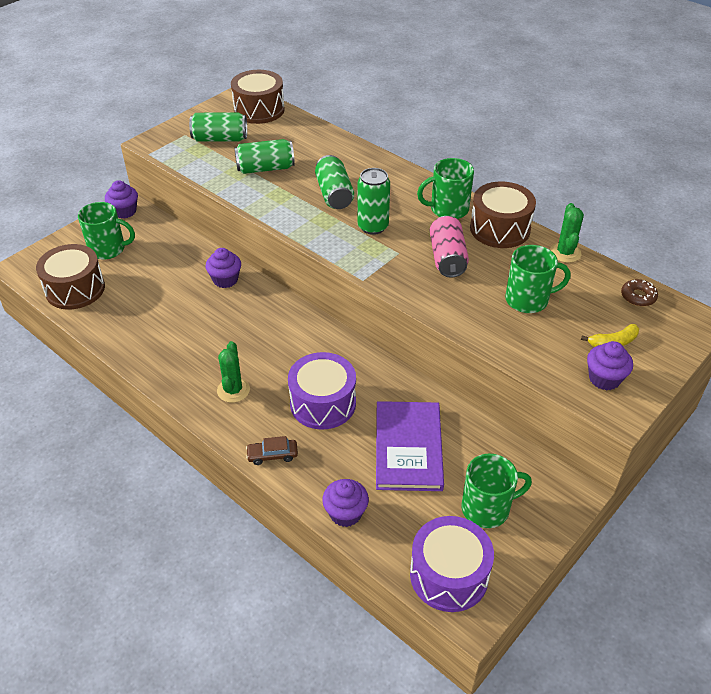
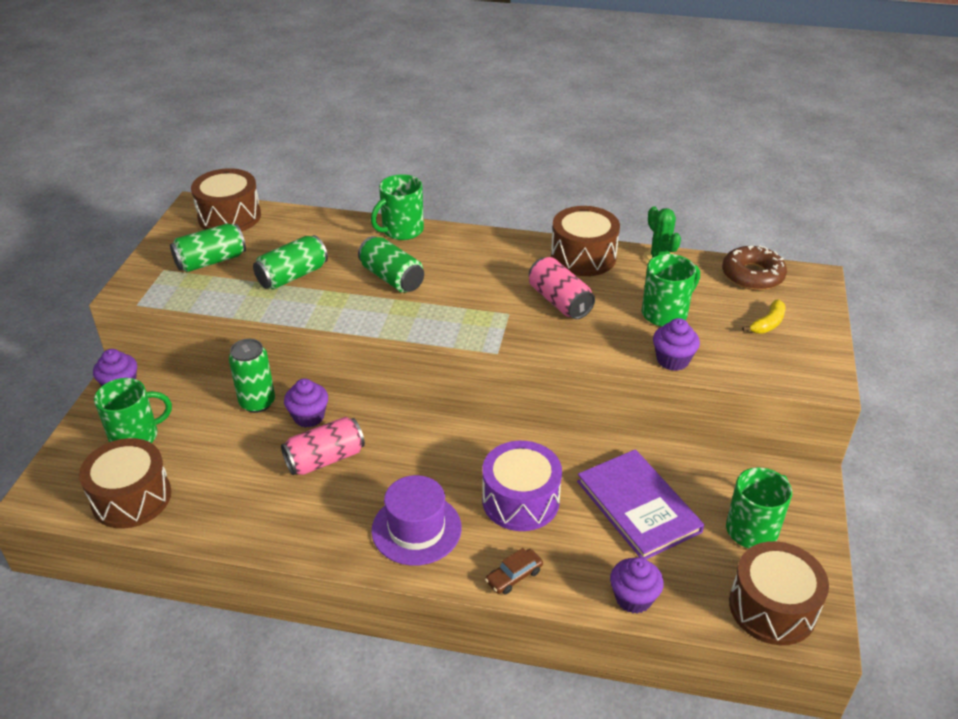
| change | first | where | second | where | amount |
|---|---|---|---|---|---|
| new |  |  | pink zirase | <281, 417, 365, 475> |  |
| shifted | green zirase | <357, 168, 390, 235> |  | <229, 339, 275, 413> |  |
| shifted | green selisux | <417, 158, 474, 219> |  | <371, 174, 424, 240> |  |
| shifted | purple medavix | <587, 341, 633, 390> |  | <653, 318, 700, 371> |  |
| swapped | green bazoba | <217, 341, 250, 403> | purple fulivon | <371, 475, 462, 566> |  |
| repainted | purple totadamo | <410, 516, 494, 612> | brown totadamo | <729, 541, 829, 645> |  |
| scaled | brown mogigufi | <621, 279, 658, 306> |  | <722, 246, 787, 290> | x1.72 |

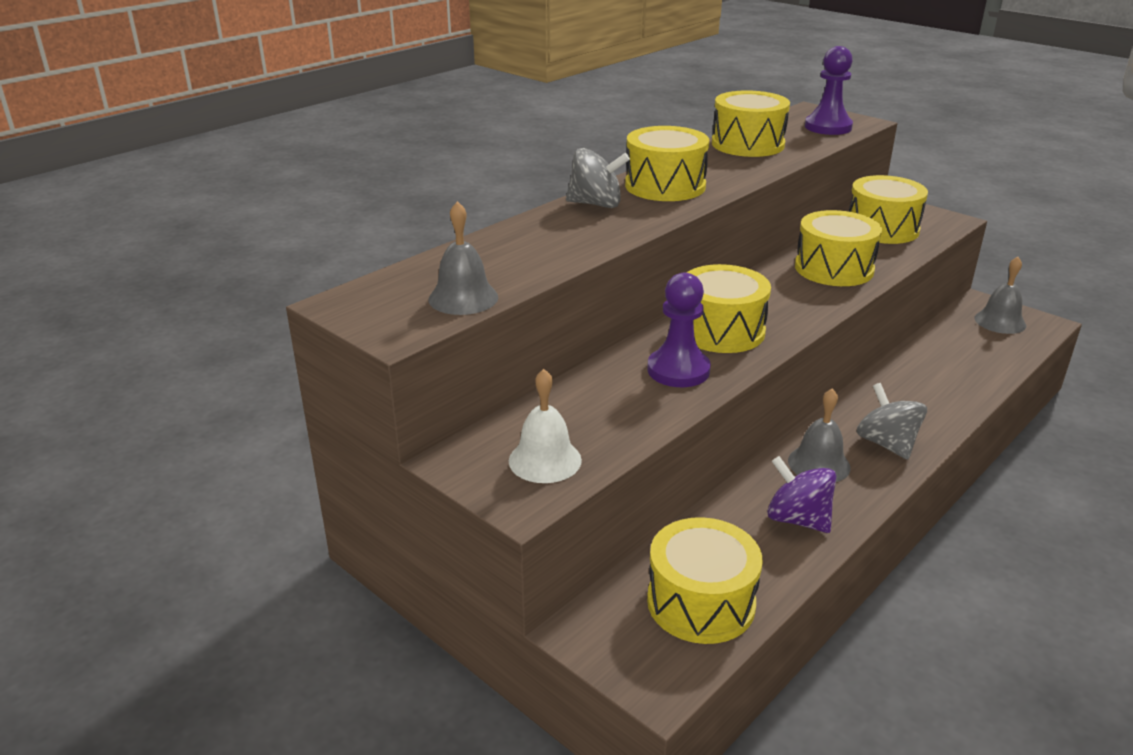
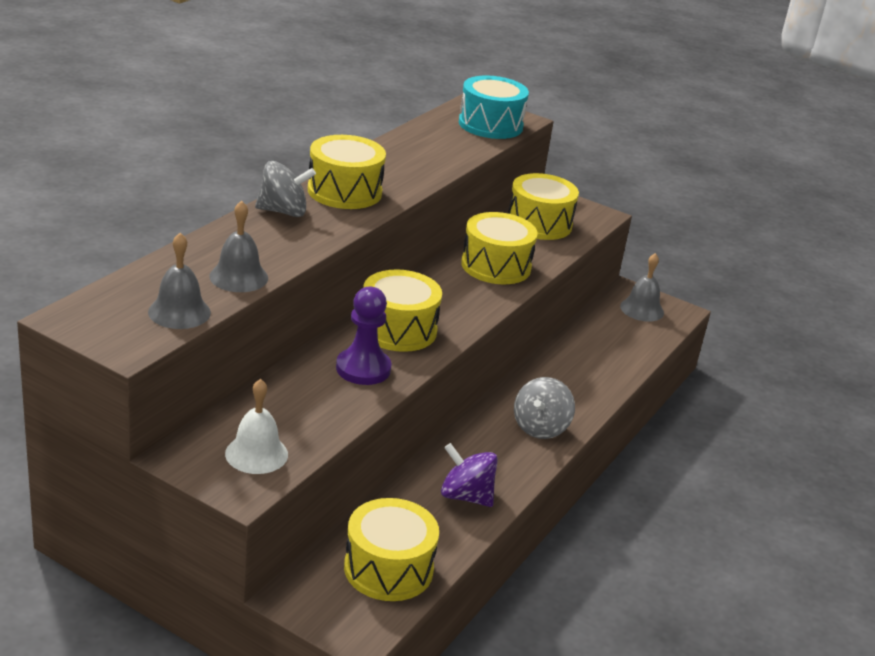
| change | first | where | second | where | amount |
|---|---|---|---|---|---|
| gone | yellow totadamo | <712, 90, 790, 157> |  |  |  |
| shifted | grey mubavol | <788, 388, 850, 482> |  | <209, 201, 268, 292> |  |
| swapped | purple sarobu | <805, 46, 853, 135> | turquoise totadamo | <459, 76, 529, 139> |  |
| rotated | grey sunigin | <857, 383, 927, 460> |  | <514, 377, 575, 439> | 120 degrees counterclockwise |

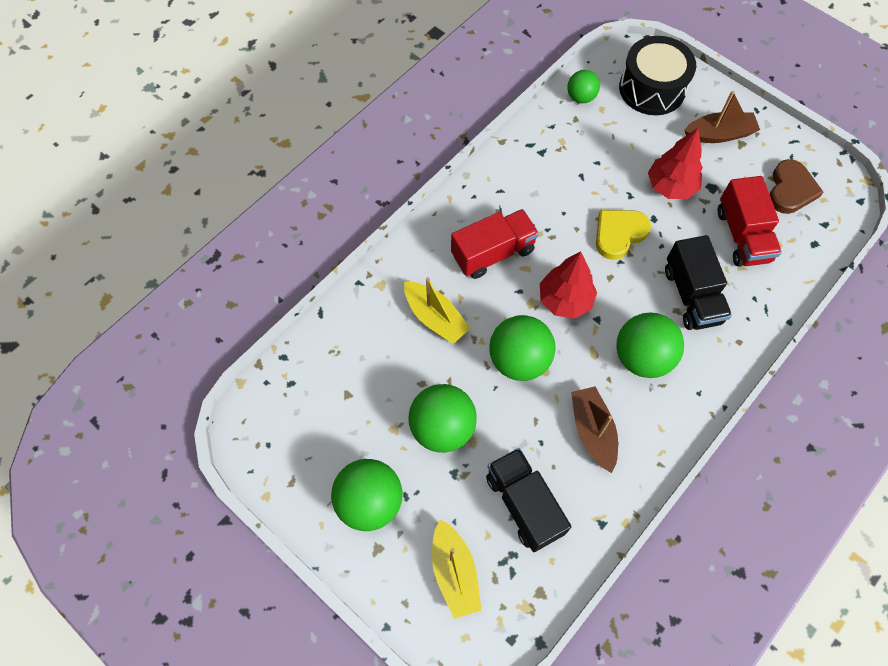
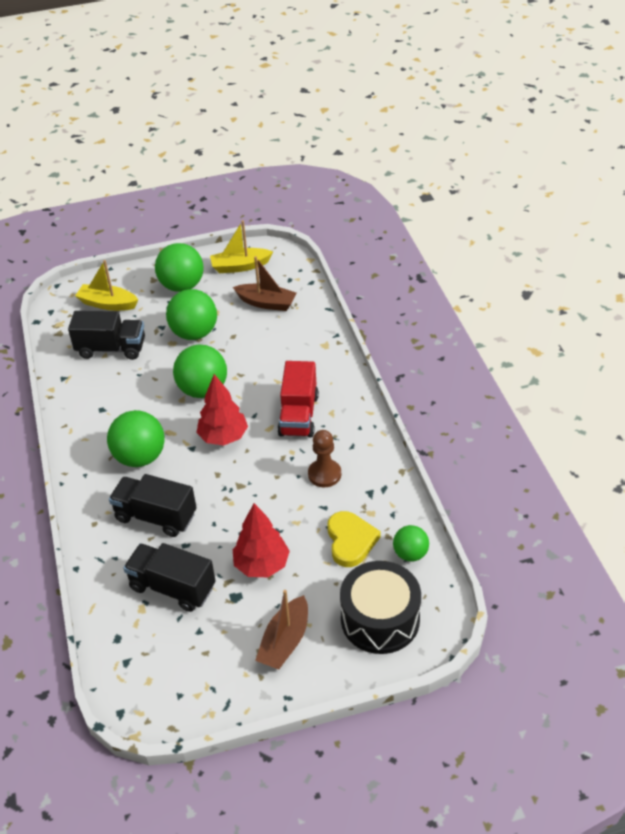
| change | first | where | second | where | amount |
|---|---|---|---|---|---|
| gone | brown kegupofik | <770, 159, 824, 214> |  |  |  |
| new |  |  | brown sarobu | <308, 430, 341, 487> |  |
| shifted | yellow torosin | <404, 277, 471, 344> |  | <210, 220, 273, 273> |  |
| shifted | brown torosin | <571, 386, 618, 473> |  | <233, 256, 297, 311> |  |
| shifted | yellow kegupofik | <596, 210, 651, 260> |  | <327, 511, 381, 567> |  |
| repainted | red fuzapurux | <718, 176, 782, 267> | black fuzapurux | <123, 543, 216, 612> |  |

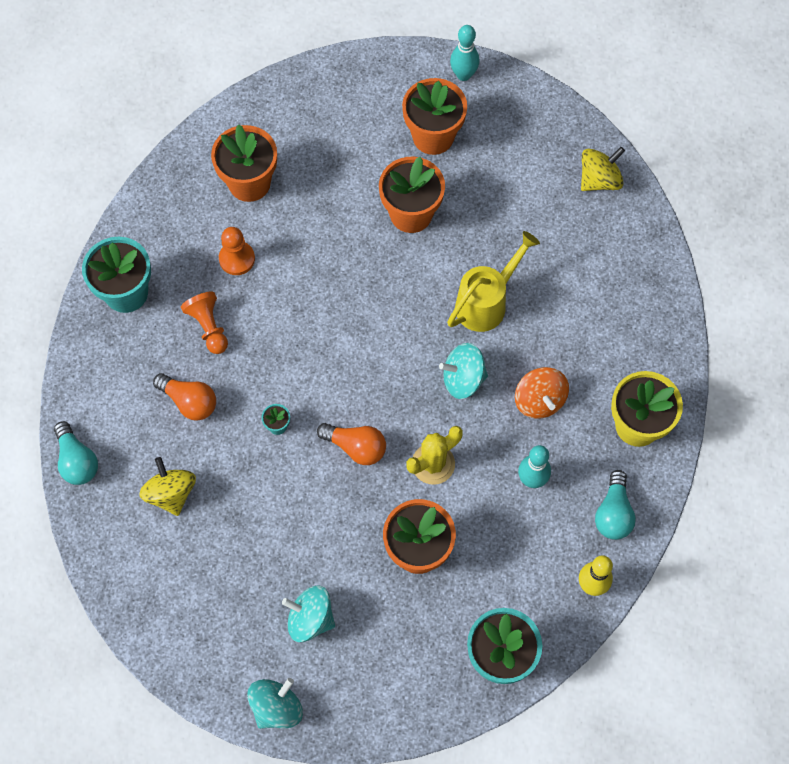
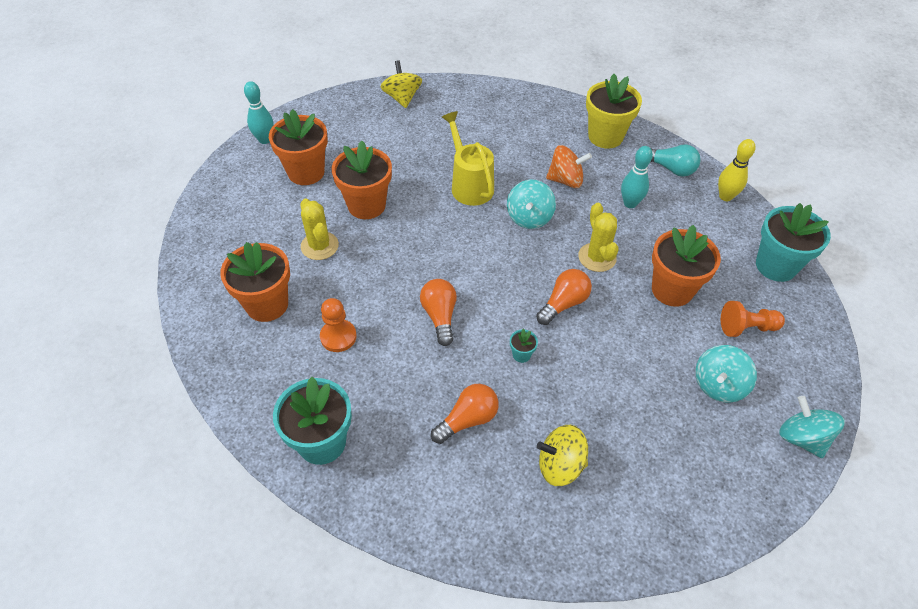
| change | first | where | second | where | amount |
|---|---|---|---|---|---|
| gone | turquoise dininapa | <54, 421, 98, 485> |  |  |  |
| new |  |  | yellow bazoba | <300, 198, 339, 260> |  |
| new |  |  | orange dininapa | <420, 279, 457, 346> |  |
| shifted | orange sarobu | <181, 292, 228, 354> |  | <721, 301, 785, 337> |  |

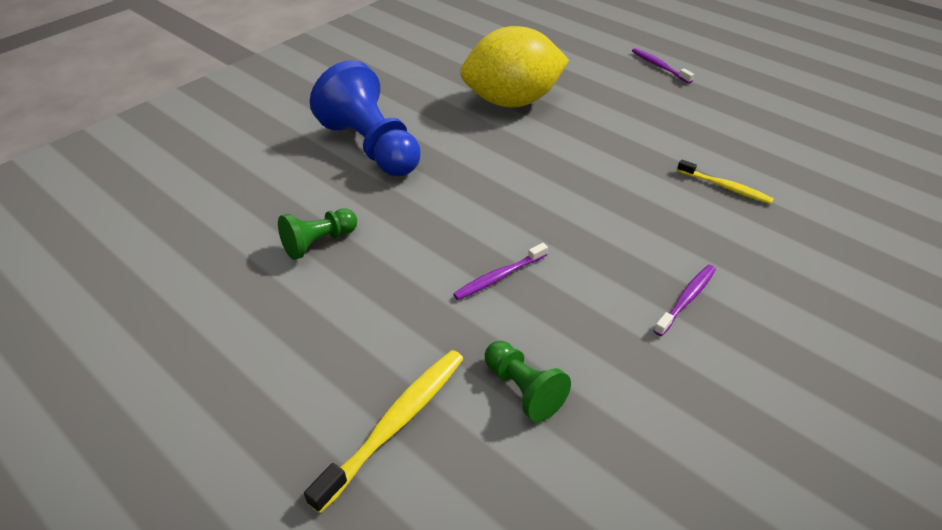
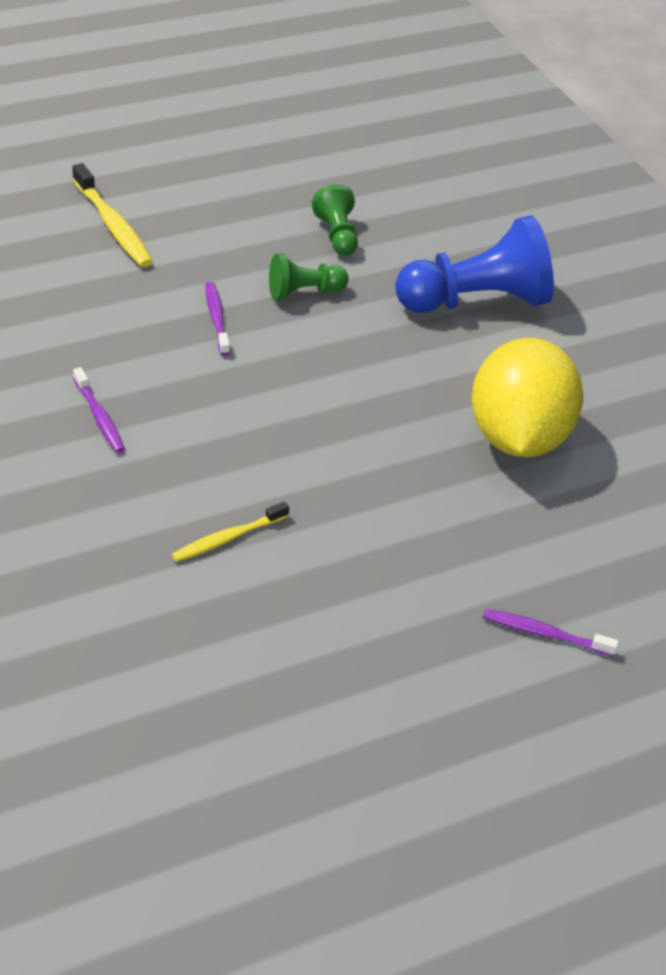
| change | first | where | second | where | amount |
|---|---|---|---|---|---|
| shifted | green sarobu | <485, 341, 571, 422> |  | <269, 253, 349, 300> |  |
| rotated | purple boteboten | <632, 48, 694, 84> |  | <483, 609, 619, 656> | 150 degrees counterclockwise |

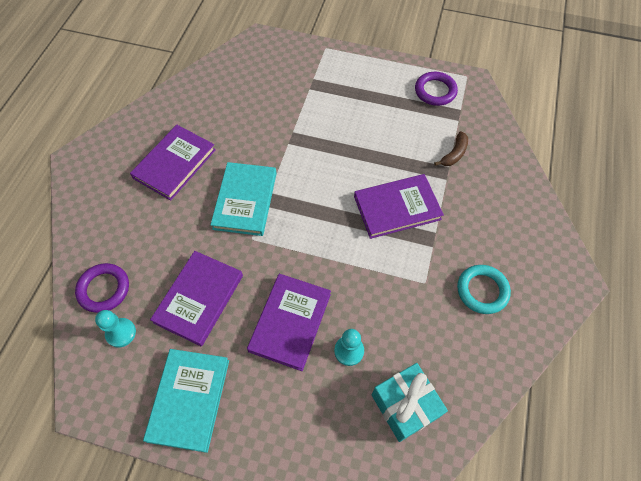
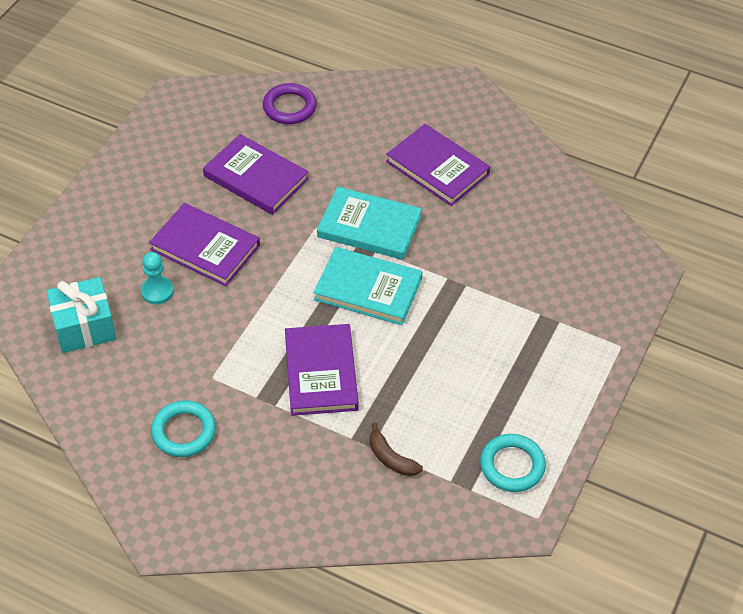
| change | first | where | second | where | amount |
|---|---|---|---|---|---|
| gone | turquoise sarobu | <95, 310, 136, 348> |  |  |  |
| shifted | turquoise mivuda | <143, 349, 229, 453> |  | <313, 247, 423, 325> |  |
| repainted | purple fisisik | <415, 72, 458, 106> | turquoise fisisik | <480, 434, 546, 492> |  |

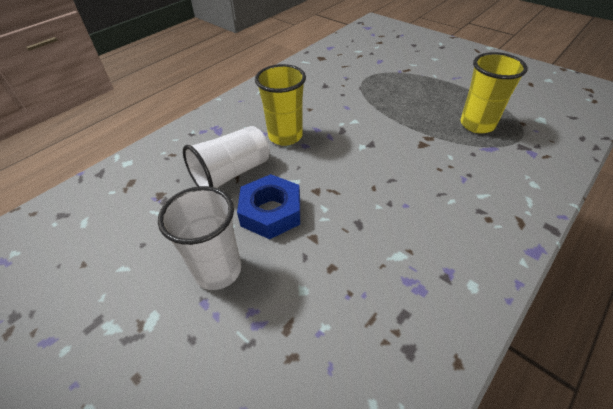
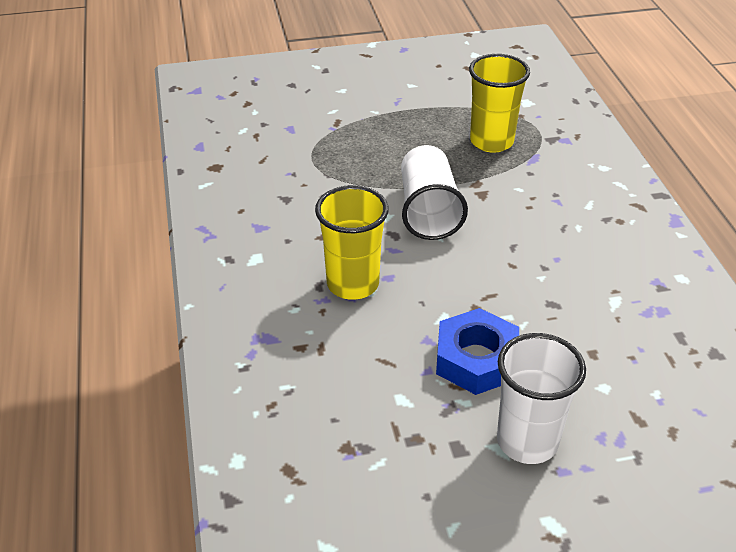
| change | first | where | second | where | amount |
|---|---|---|---|---|---|
| shifted | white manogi | <183, 126, 270, 188> |  | <401, 145, 468, 240> |  |

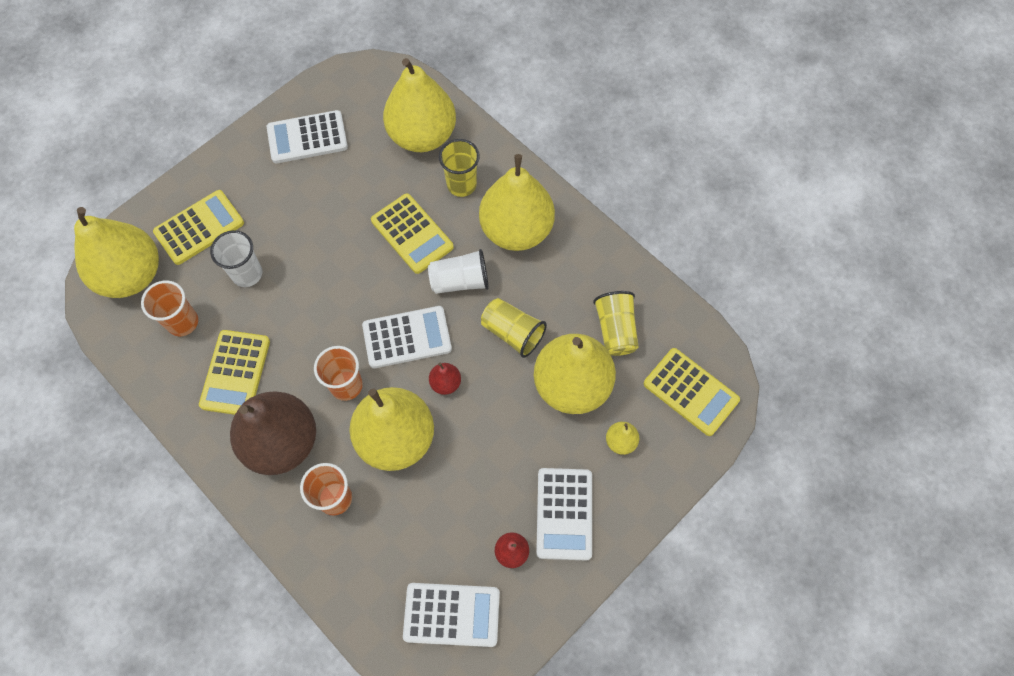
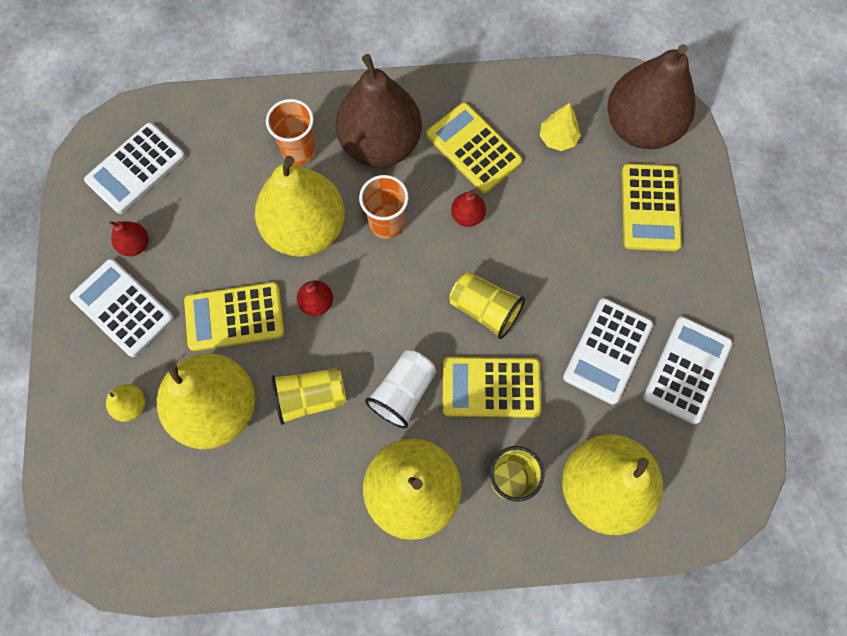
| change | first | where | second | where | amount |
|---|---|---|---|---|---|
| gone | white manogi | <210, 230, 262, 287> |  |  |  |
| new |  |  | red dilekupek | <451, 189, 486, 227> |  |
| shifted | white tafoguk | <362, 306, 452, 368> |  | <563, 298, 653, 405> |  |
| shifted | yellow manogi | <593, 291, 639, 356> |  | <449, 272, 525, 339> |  |
| shifted | yellow tafoguk | <644, 348, 740, 436> |  | <184, 282, 284, 351> |  |
| swapped | orange manogi | <141, 280, 198, 336> | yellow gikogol | <540, 103, 581, 151> |  |
| repainted | yellow dilekupek | <74, 207, 159, 298> | brown dilekupek | <608, 44, 696, 149> |  |

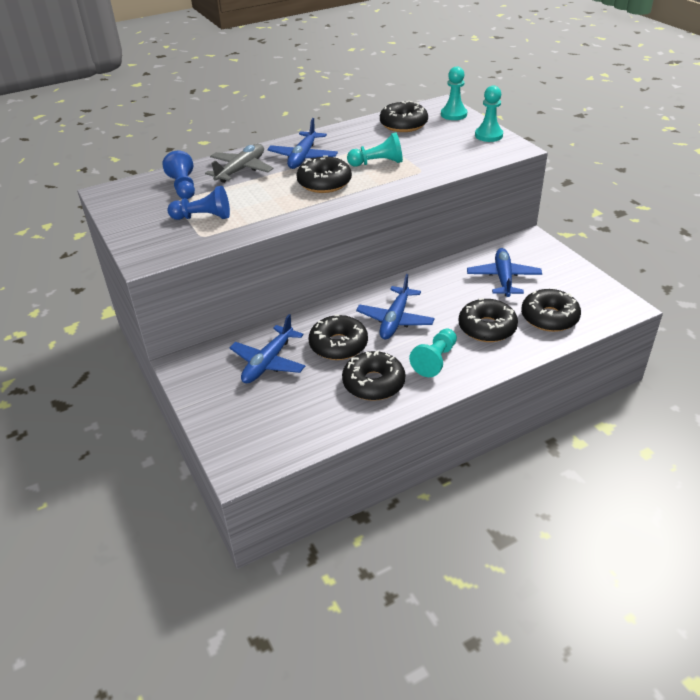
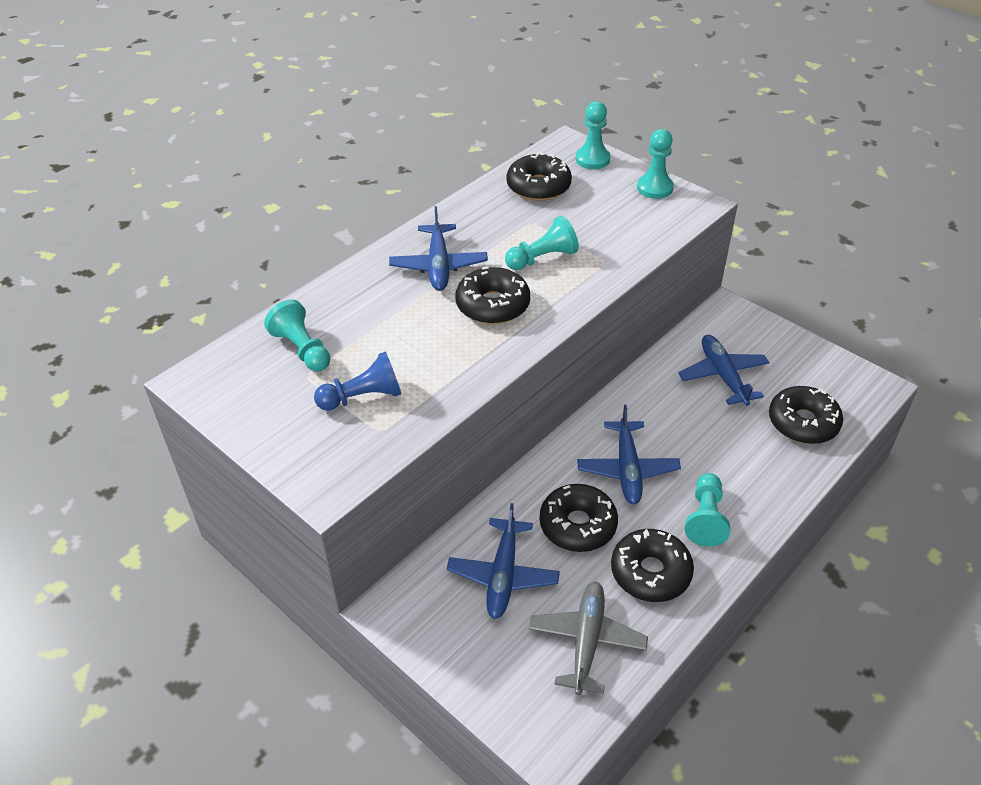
| change | first | where | second | where | amount |
|---|---|---|---|---|---|
| gone | black mogigufi | <459, 298, 518, 342> |  |  |  |
| shifted | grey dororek | <205, 144, 273, 183> |  | <529, 582, 648, 695> |  |
| repainted | blue sarobu | <162, 151, 195, 199> | turquoise sarobu | <264, 299, 330, 371> |  |

